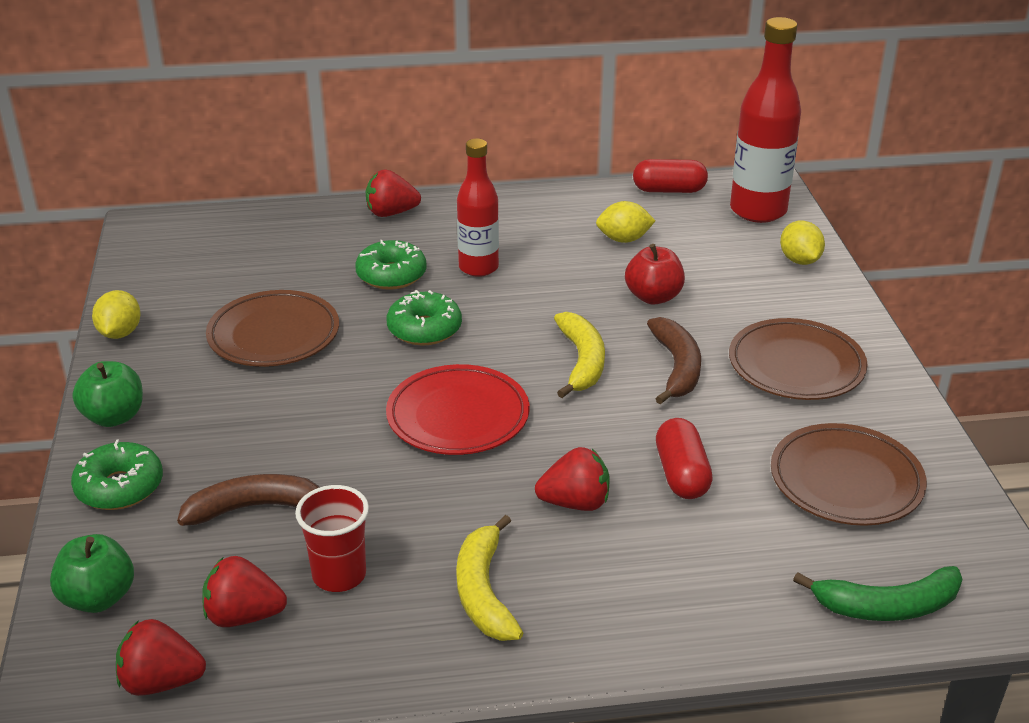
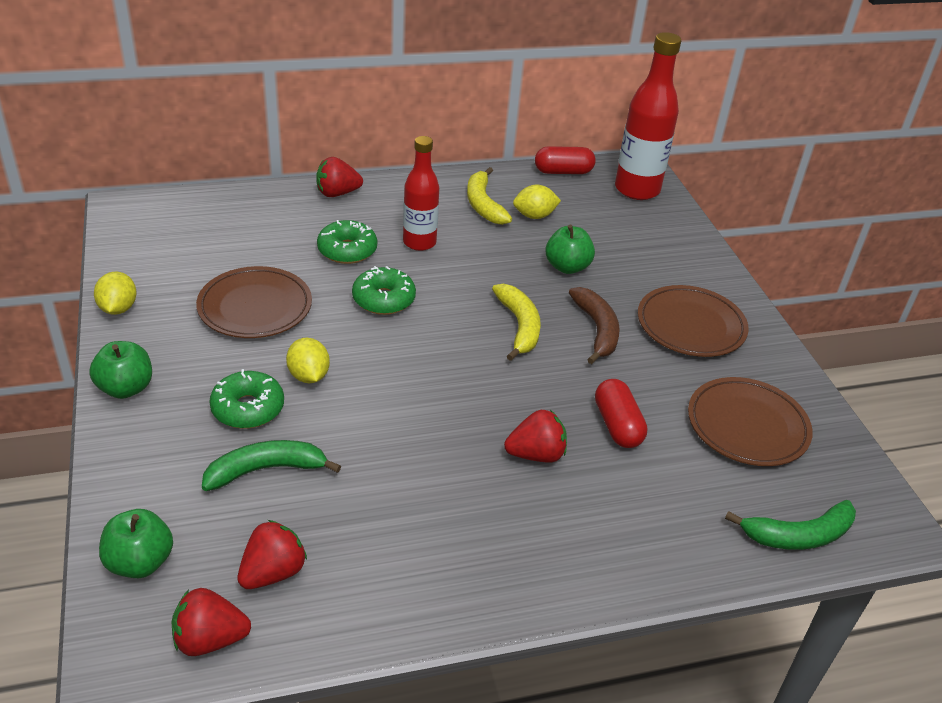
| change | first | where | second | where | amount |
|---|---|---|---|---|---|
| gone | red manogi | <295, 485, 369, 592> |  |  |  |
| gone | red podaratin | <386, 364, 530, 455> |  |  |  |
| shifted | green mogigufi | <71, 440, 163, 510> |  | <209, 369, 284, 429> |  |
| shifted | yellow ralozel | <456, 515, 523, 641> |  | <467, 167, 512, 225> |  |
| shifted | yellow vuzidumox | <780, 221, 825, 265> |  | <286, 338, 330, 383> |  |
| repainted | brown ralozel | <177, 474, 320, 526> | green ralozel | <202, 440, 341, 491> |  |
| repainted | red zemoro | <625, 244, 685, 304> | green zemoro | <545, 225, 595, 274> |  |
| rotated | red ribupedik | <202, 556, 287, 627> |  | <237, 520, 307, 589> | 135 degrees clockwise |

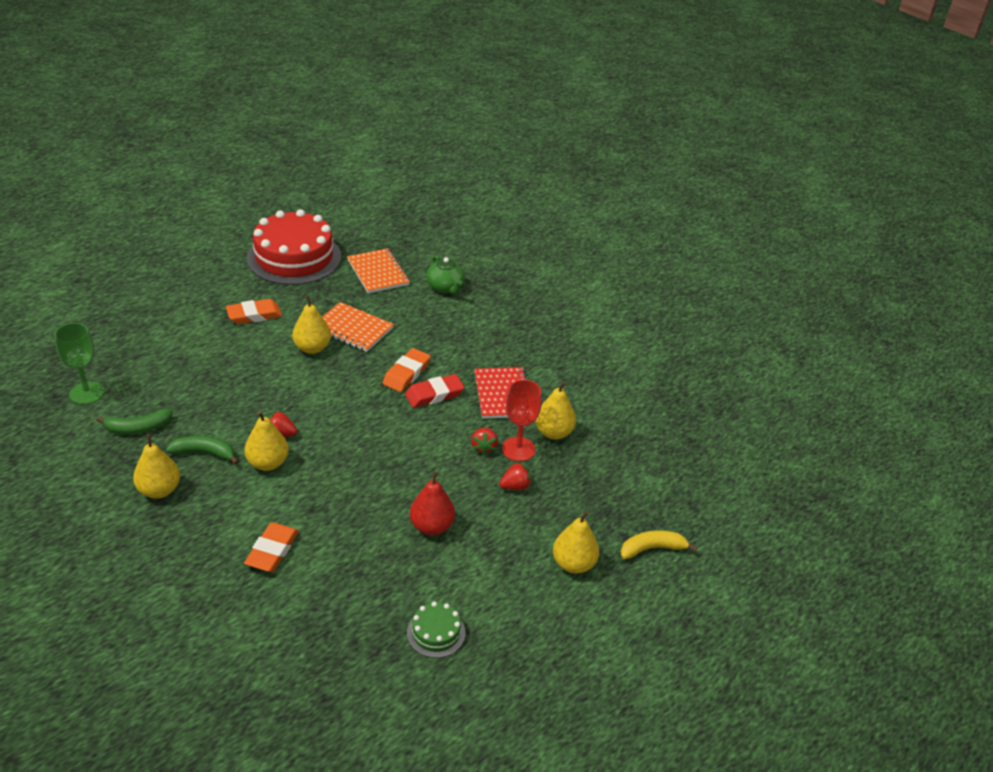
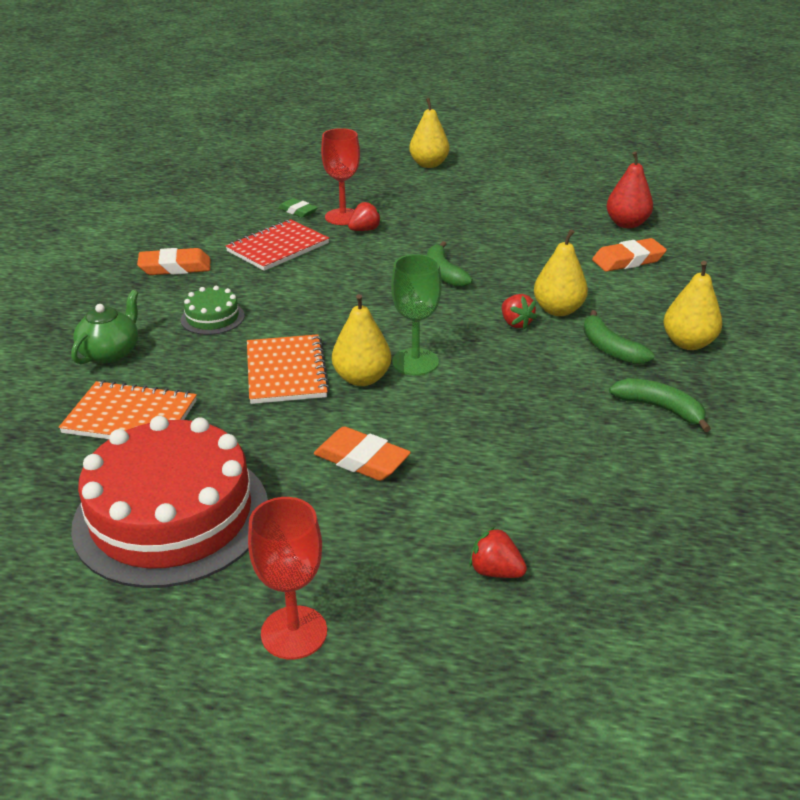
| change | first | where | second | where | amount |
|---|---|---|---|---|---|
| gone | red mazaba | <405, 374, 465, 408> |  |  |  |
| gone | yellow ralozel | <621, 530, 698, 559> |  |  |  |
| new |  |  | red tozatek | <248, 497, 327, 660> |  |
| new |  |  | green ralozel | <427, 241, 473, 287> |  |
| shifted | green tozatek | <54, 323, 104, 405> |  | <391, 254, 442, 376> |  |
| shifted | orange mazaba | <383, 348, 431, 392> |  | <137, 248, 210, 275> |  |
| shifted | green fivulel | <407, 601, 466, 658> |  | <181, 286, 245, 335> |  |
| shifted | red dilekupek | <410, 471, 455, 535> |  | <606, 151, 653, 228> |  |
| shifted | red ribupedik | <499, 462, 531, 490> |  | <469, 527, 527, 578> |  |
| swapped | yellow dilekupek | <535, 381, 576, 440> | green mazaba | <279, 198, 317, 218> |  |
| rotated | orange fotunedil | <347, 248, 410, 293> |  | <59, 380, 197, 439> | 75 degrees clockwise |

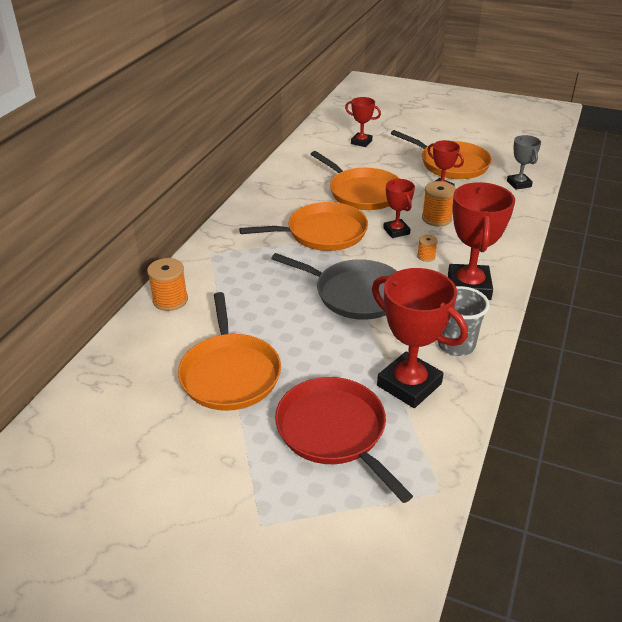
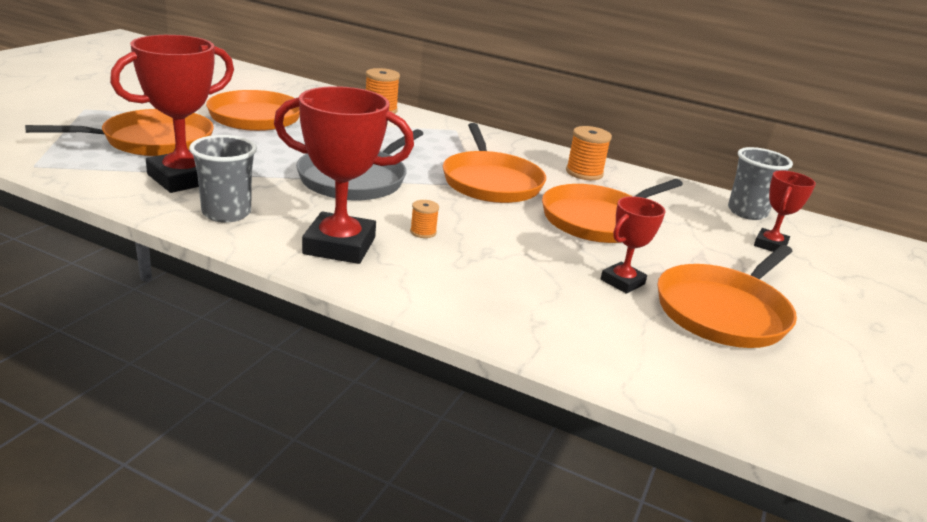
| change | first | where | second | where | amount |
|---|---|---|---|---|---|
| gone | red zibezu | <383, 179, 415, 238> |  |  |  |
| gone | grey zibezu | <507, 135, 541, 190> |  |  |  |
| new |  |  | grey manogi | <728, 147, 793, 220> |  |
| shifted | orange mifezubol | <422, 181, 456, 226> |  | <566, 126, 612, 180> |  |
| repainted | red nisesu | <275, 377, 413, 503> | orange nisesu | <25, 109, 214, 156> |  |

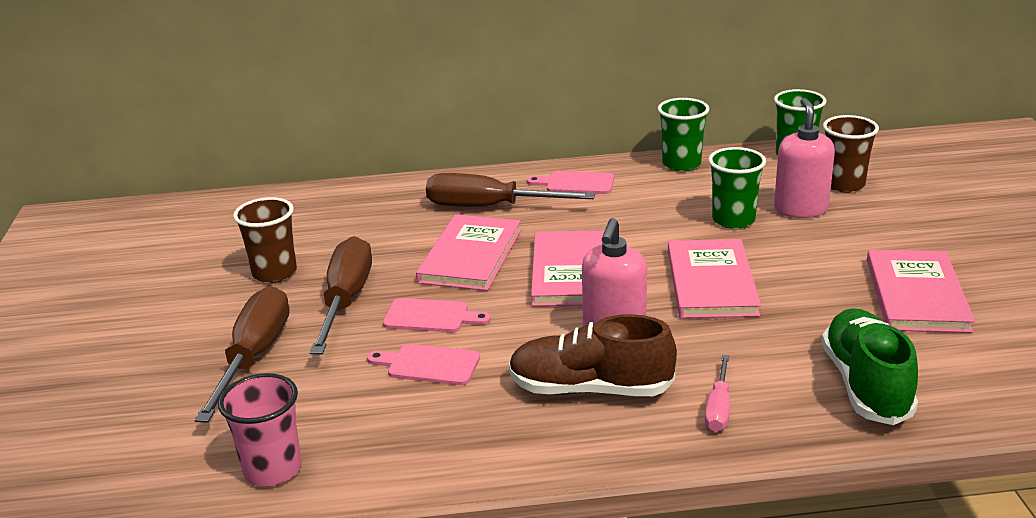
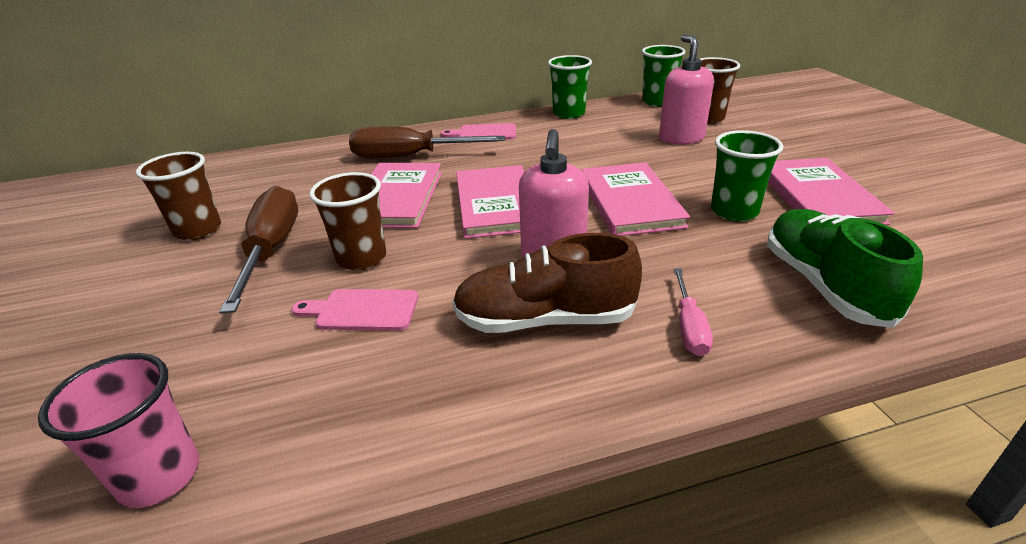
| change | first | where | second | where | amount |
|---|---|---|---|---|---|
| gone | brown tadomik | <194, 286, 290, 423> |  |  |  |
| shifted | green manogi | <708, 147, 766, 229> |  | <711, 130, 783, 222> |  |
| swapped | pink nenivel | <383, 298, 491, 332> | brown manogi | <309, 172, 386, 271> |  |

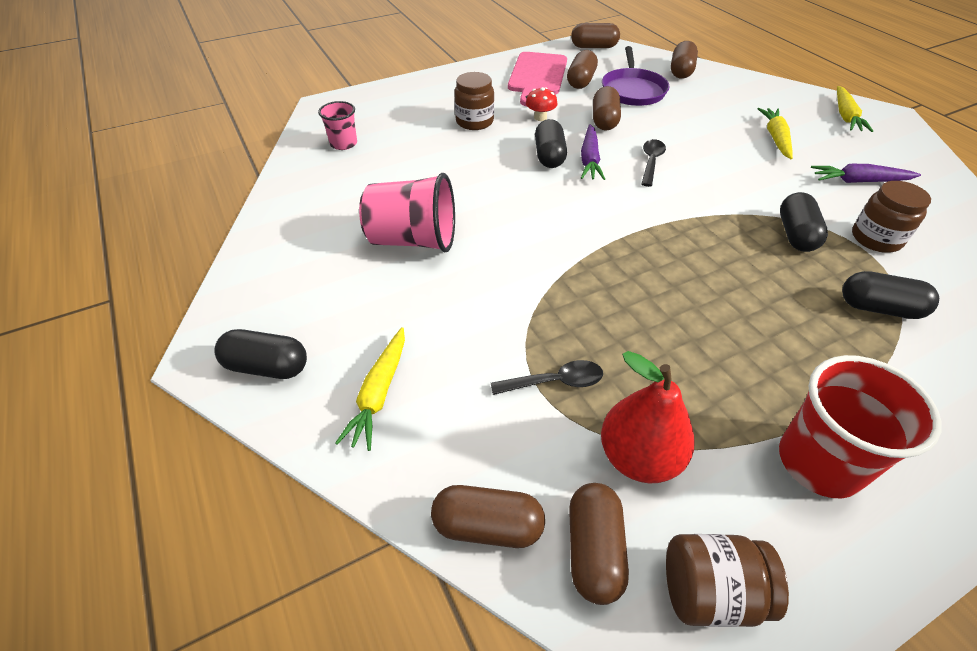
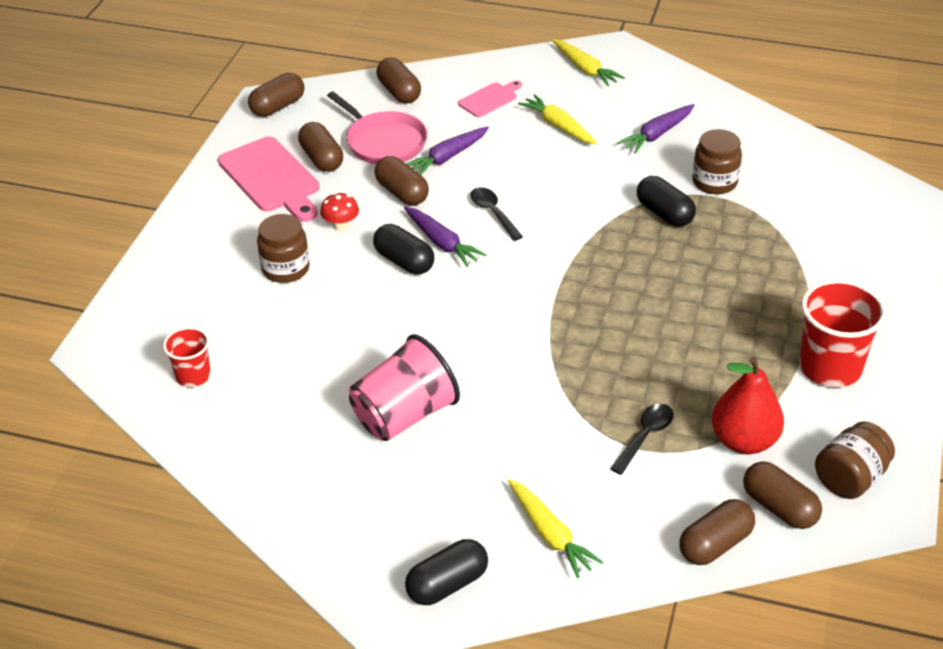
| change | first | where | second | where | amount |
|---|---|---|---|---|---|
| gone | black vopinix | <842, 271, 939, 319> |  |  |  |
| new |  |  | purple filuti | <407, 127, 489, 175> |  |
| new |  |  | pink nenivel | <458, 80, 522, 117> |  |
| repainted | pink manogi | <318, 101, 357, 150> | red manogi | <163, 327, 211, 387> |  |
| repainted | purple nisesu | <602, 46, 670, 106> | pink nisesu | <327, 92, 428, 164> |  |

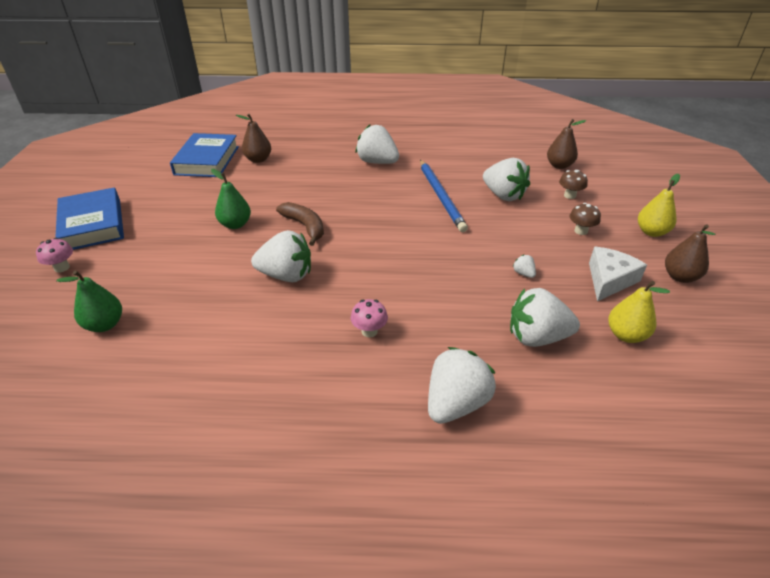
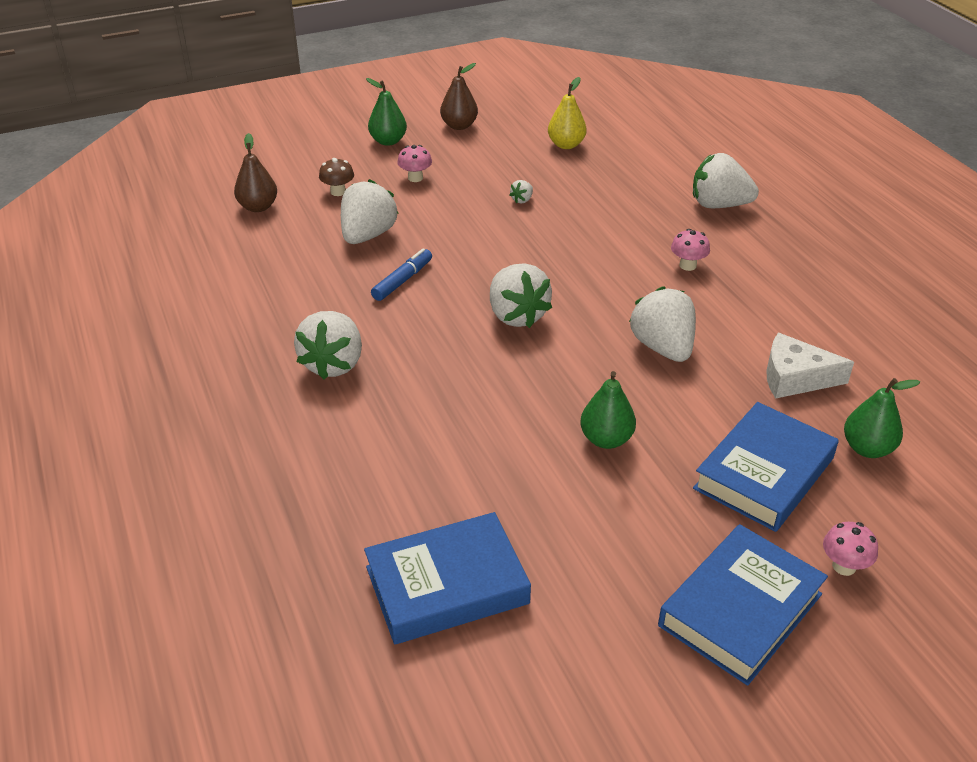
| change | first | where | second | where | amount |
|---|---|---|---|---|---|
| gone | brown dilekupek | <236, 114, 271, 163> |  |  |  |
| gone | brown ralozel | <276, 202, 324, 246> |  |  |  |
| new |  |  | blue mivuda | <693, 402, 839, 532> |  |
| shifted | white ribupedik | <510, 288, 580, 347> |  | <490, 263, 552, 328> |  |
| shifted | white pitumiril | <589, 247, 647, 301> |  | <766, 333, 854, 398> |  |
| swapped | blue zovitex | <420, 160, 468, 232> | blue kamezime | <371, 248, 432, 301> |  |
| repainted | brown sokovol | <570, 203, 601, 235> | pink sokovol | <397, 145, 432, 182> |  |
| repainted | yellow dilekupek | <638, 174, 680, 237> | green dilekupek | <366, 78, 407, 146> |  |

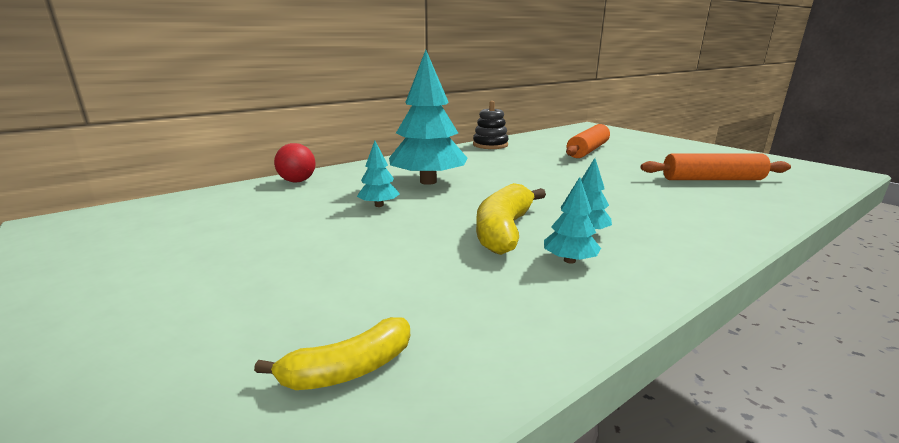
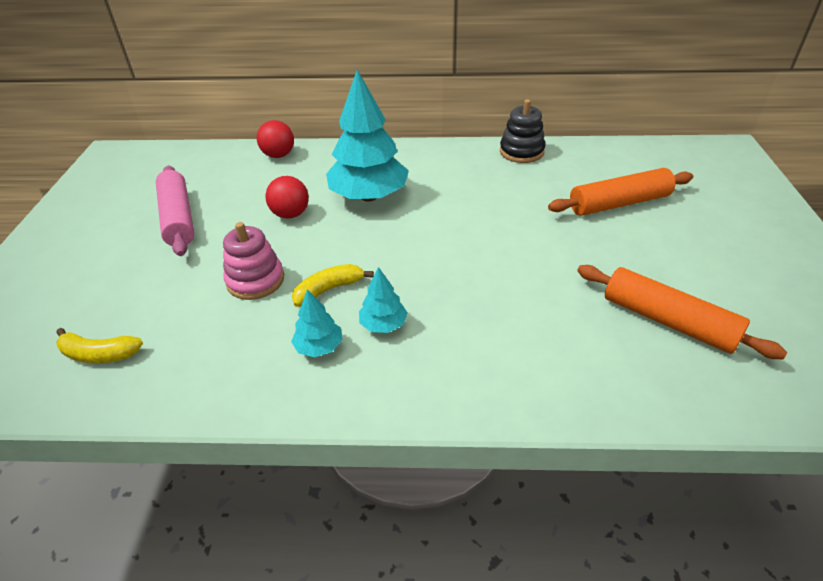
| change | first | where | second | where | amount |
|---|---|---|---|---|---|
| new |  |  | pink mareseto | <156, 166, 194, 256> |  |
| new |  |  | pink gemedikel | <223, 222, 284, 300> |  |
| swapped | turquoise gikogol | <357, 141, 400, 207> | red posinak | <266, 176, 309, 219> |  |
| scaled | yellow ralozel | <476, 183, 546, 255> |  | <292, 264, 374, 307> | x0.62 |

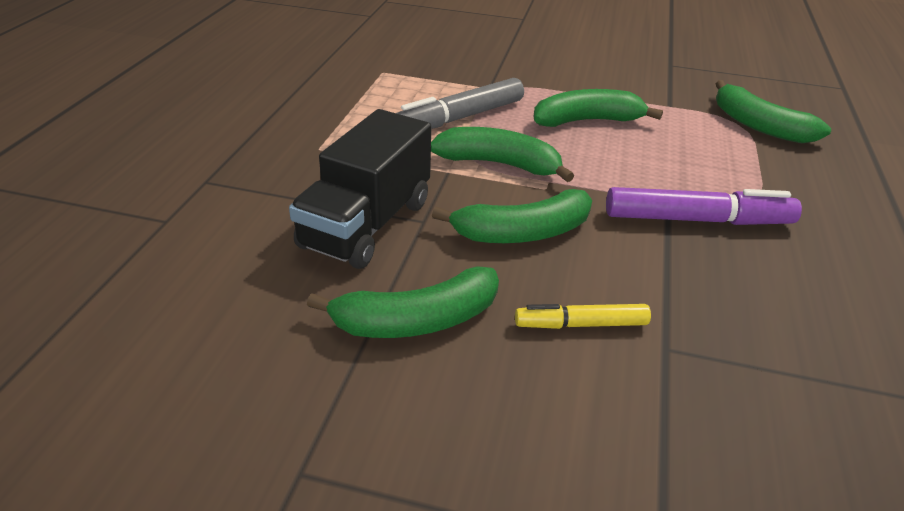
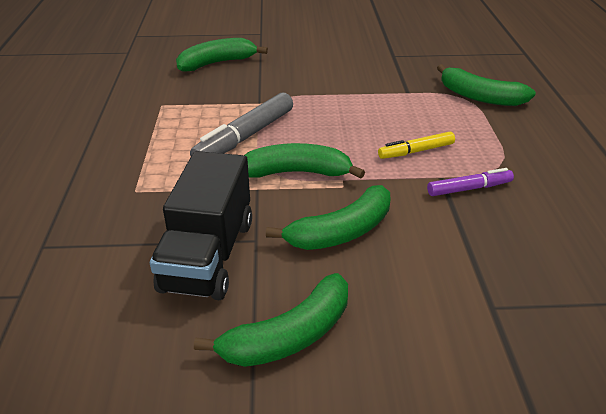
| change | first | where | second | where | amount |
|---|---|---|---|---|---|
| shifted | yellow kamezime | <515, 304, 651, 329> |  | <378, 132, 455, 159> |  |
| shifted | green ralozel | <533, 89, 663, 127> |  | <176, 38, 268, 72> |  |
| scaled | purple kamezime | <606, 187, 802, 225> |  | <427, 168, 514, 196> | x0.59 |

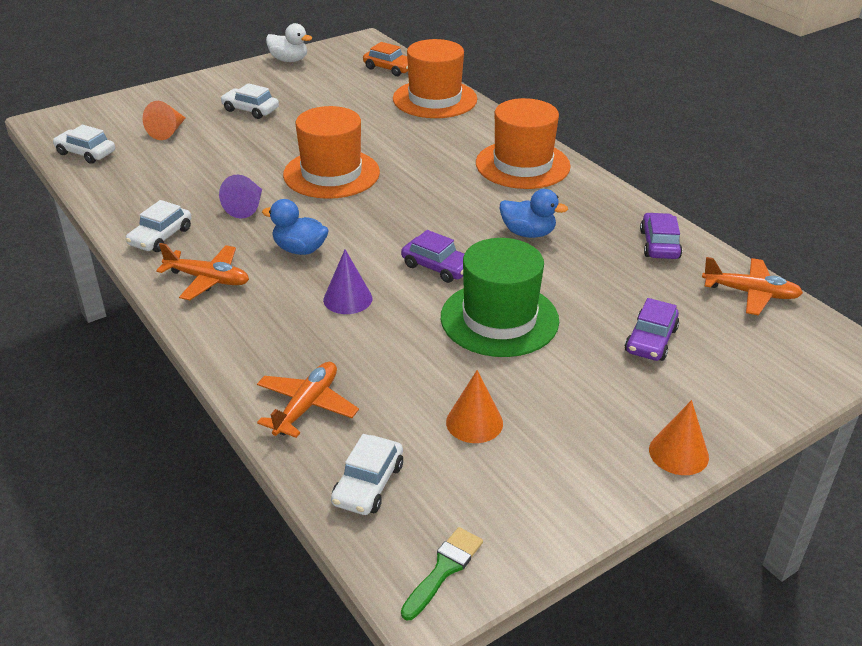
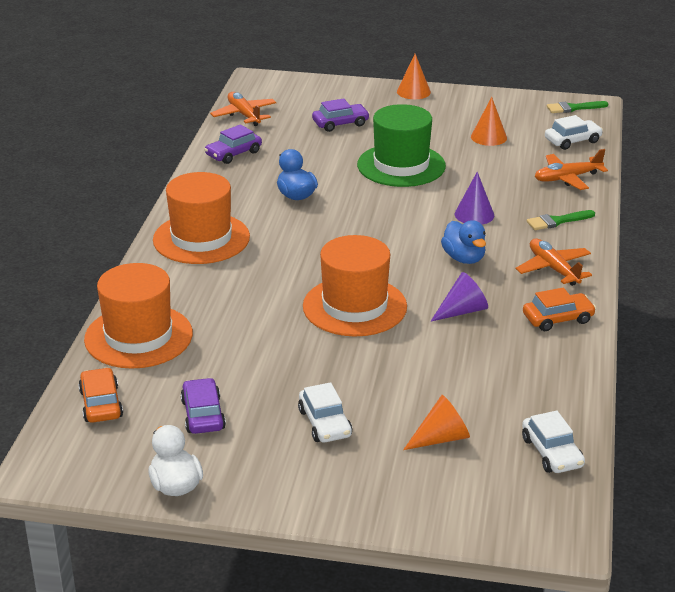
| change | first | where | second | where | amount |
|---|---|---|---|---|---|
| new |  |  | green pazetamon | <527, 210, 595, 230> |  |
| shifted | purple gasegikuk | <401, 230, 464, 283> |  | <181, 378, 226, 434> |  |
| repainted | white gasegikuk | <126, 200, 192, 252> | orange gasegikuk | <523, 288, 596, 331> |  |

